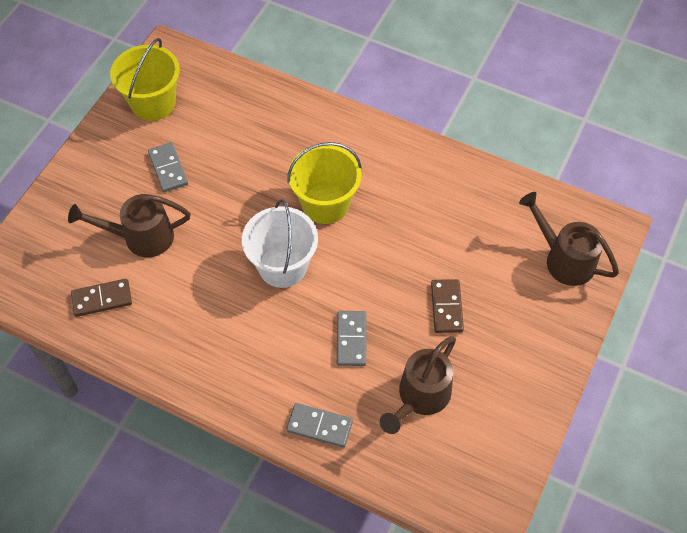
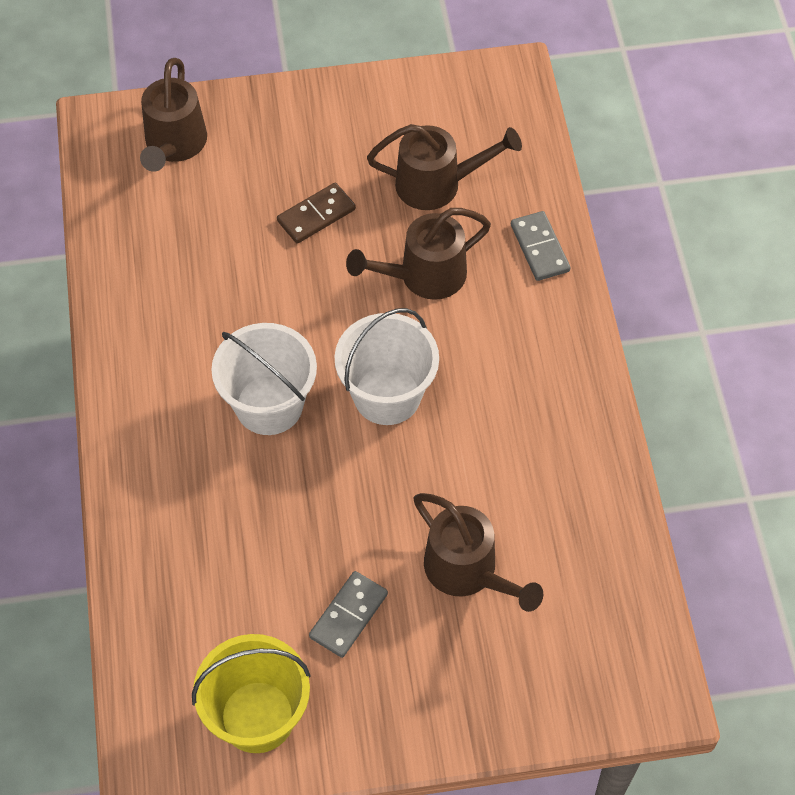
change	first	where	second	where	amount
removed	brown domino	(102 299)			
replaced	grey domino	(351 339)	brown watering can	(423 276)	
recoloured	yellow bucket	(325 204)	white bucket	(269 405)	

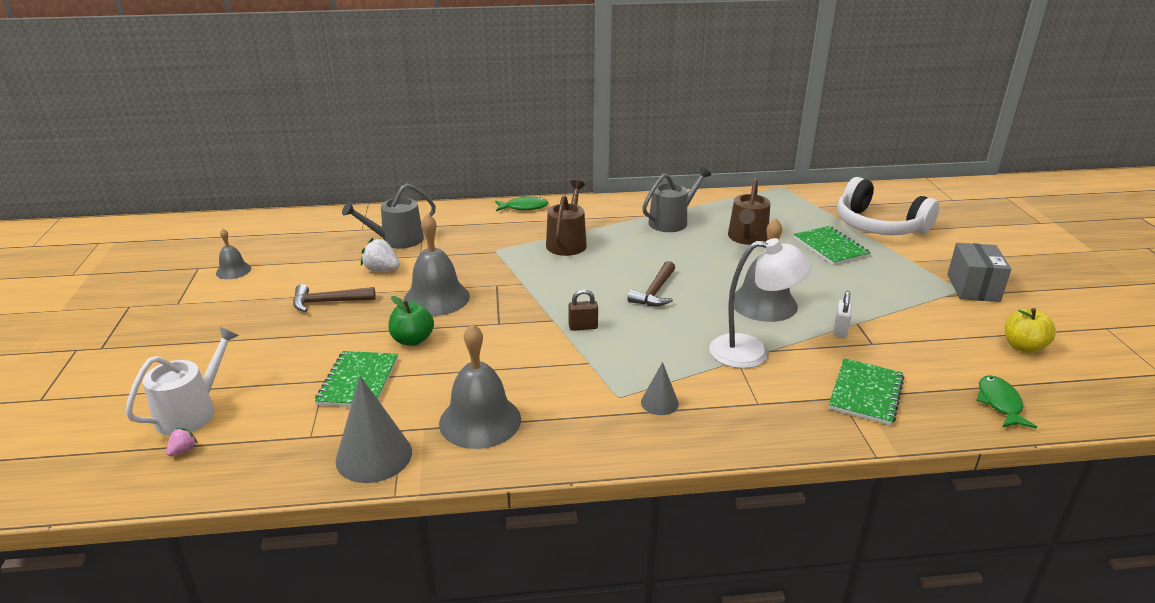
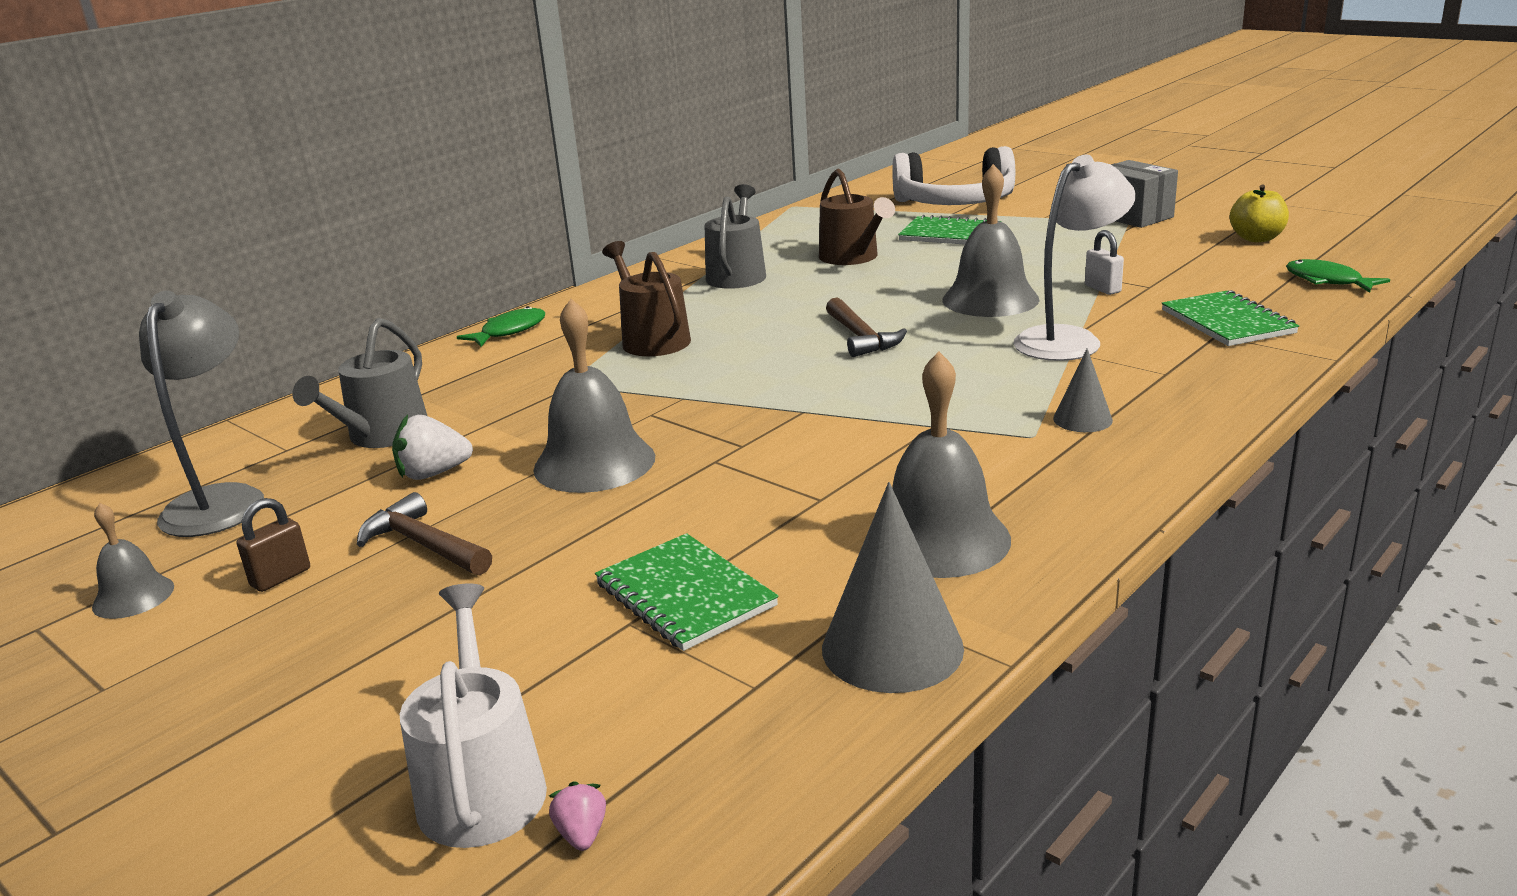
change	first	where	second	where	amount
removed	green apple	(412 340)			
added			grey lamp	(221 500)	
moved	brown padlock	(583 327)		(281 577)	
turned	brown hammer	(328 302)		(424 545)	90 degrees clockwise

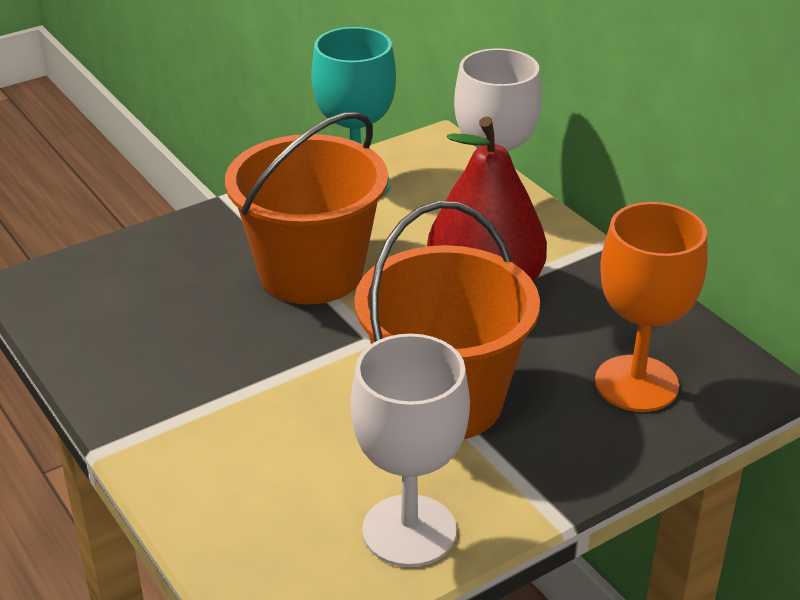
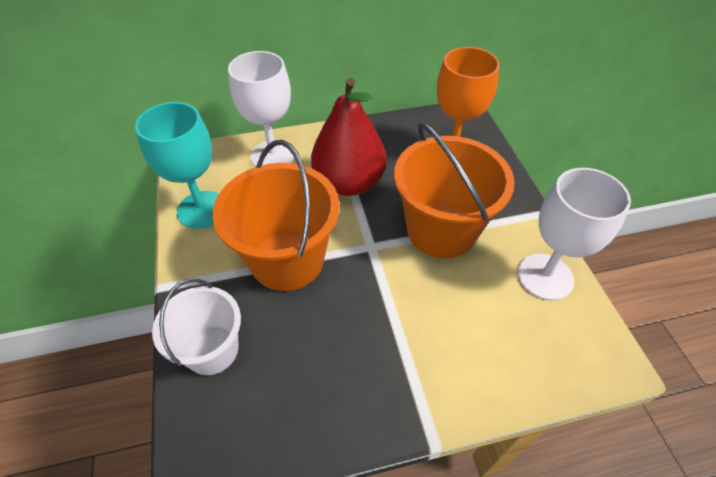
change	first	where	second	where	amount
added			white bucket	(212 350)	

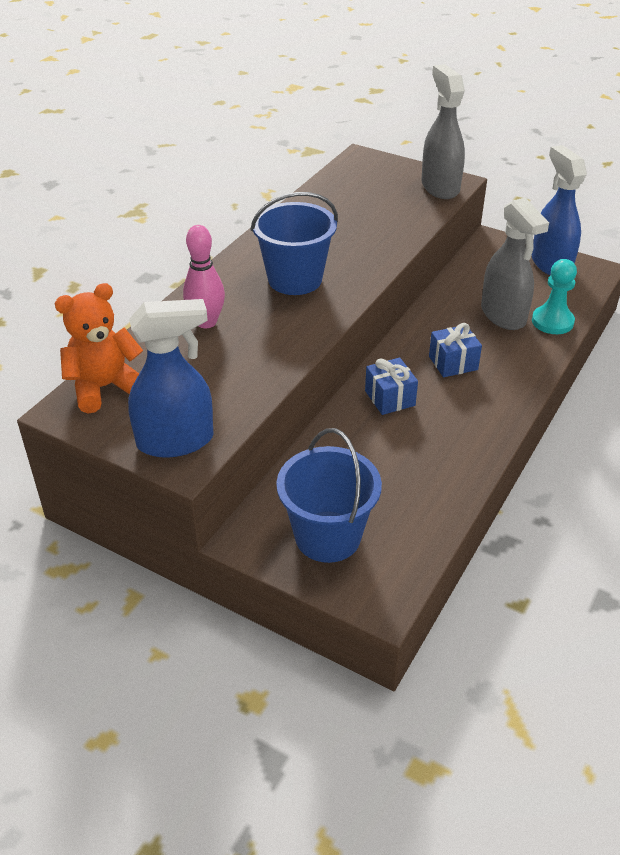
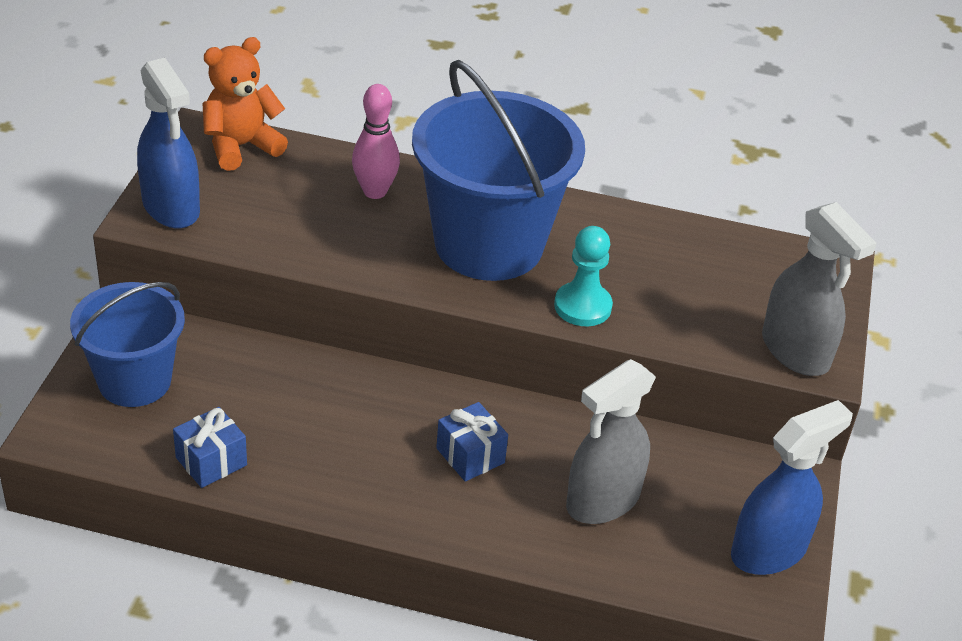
change	first	where	second	where	amount
moved	blue gift	(390 398)		(211 461)	
moved	turquoise pawn	(552 321)		(582 306)	
turned	orange teddy bear	(104 387)		(241 146)	75 degrees counterclockwise
turned	grey spray bottle	(440 187)		(795 351)	90 degrees clockwise
resized	blue bucket	(295 279)		(489 244)	x1.58

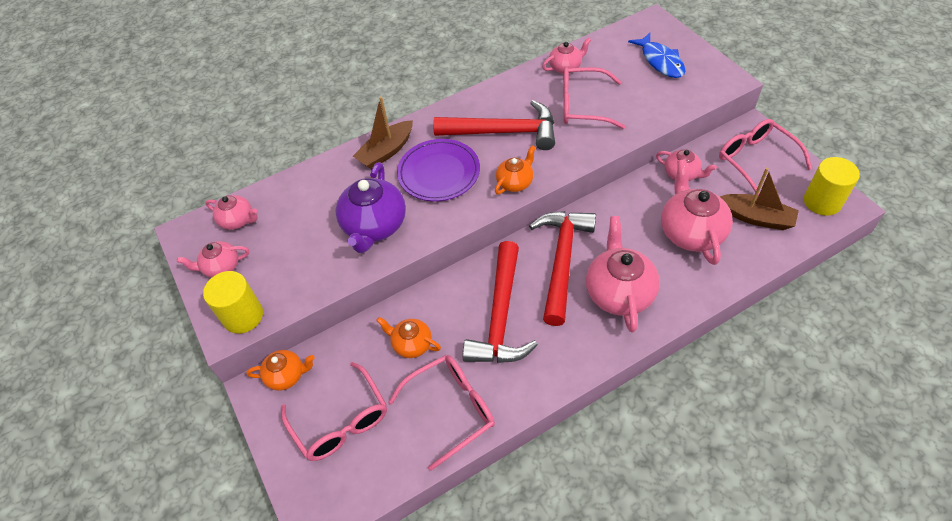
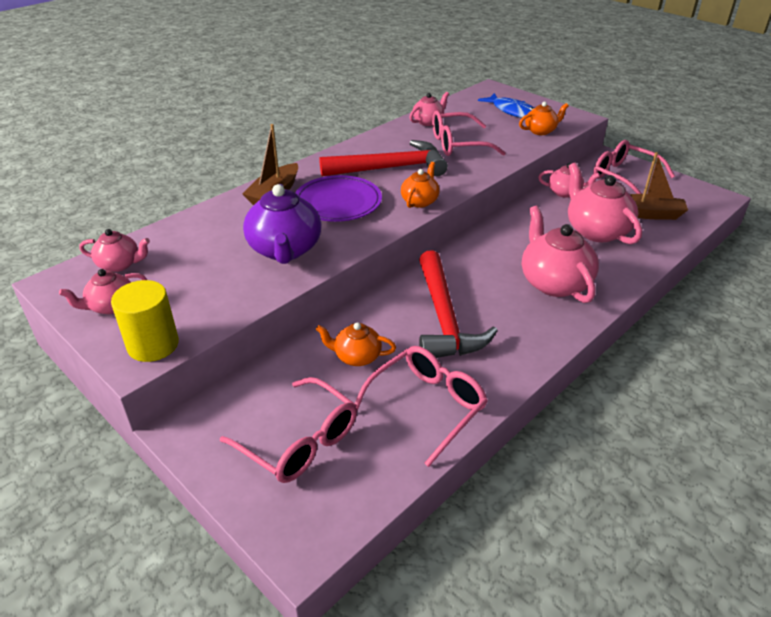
change	first	where	second	where	amount
removed	red hammer	(562 261)			
removed	yellow cylinder	(822 201)			
moved	orange teapot	(286 376)		(541 131)	

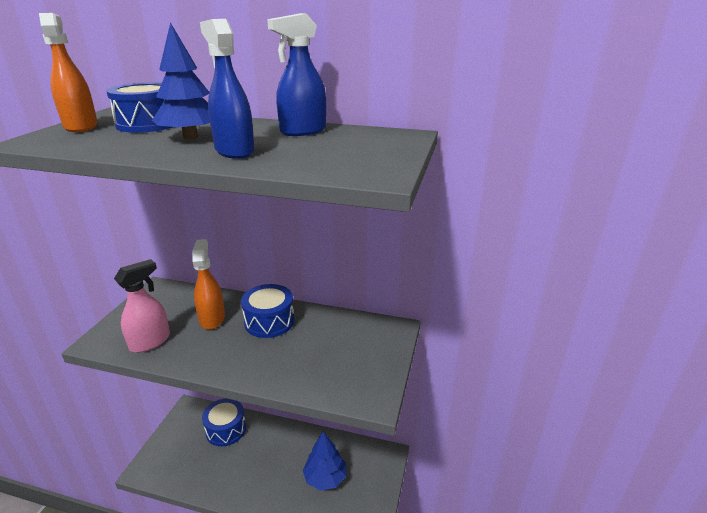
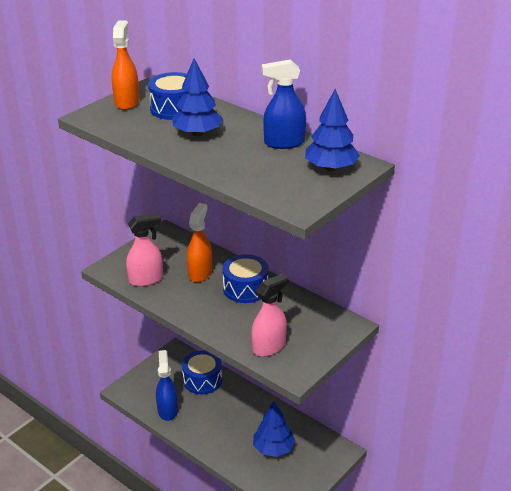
change	first	where	second	where	amount
added			pink spray bottle	(269 347)	
added			blue tree	(331 168)	
moved	blue spray bottle	(234 151)		(167 410)	

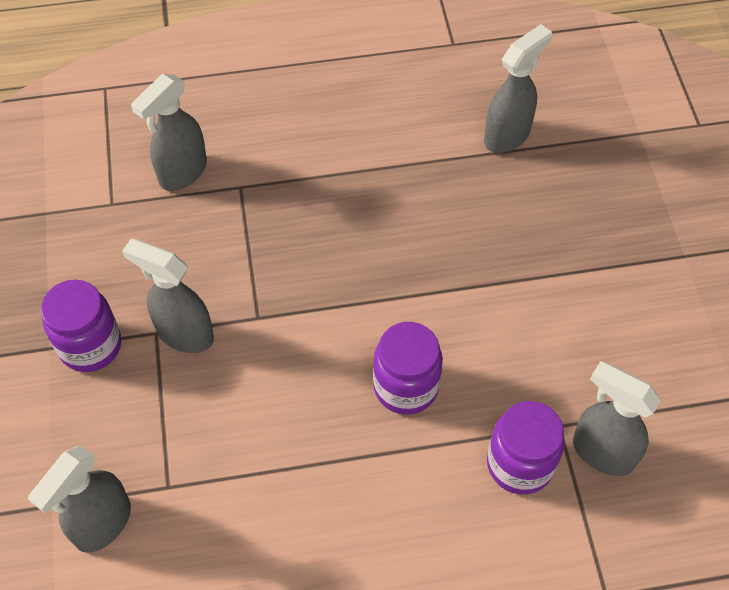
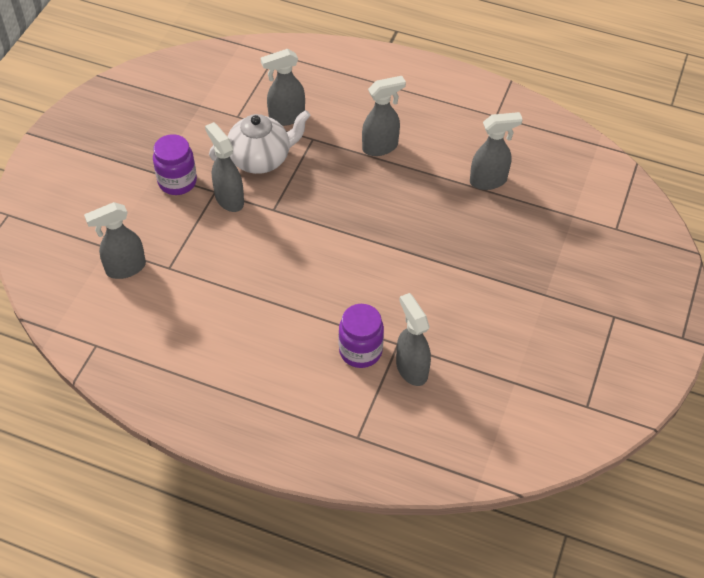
change	first	where	second	where	amount
removed	purple jar	(406 387)			
added			white teapot	(261 159)	
added			grey spray bottle	(380 147)	

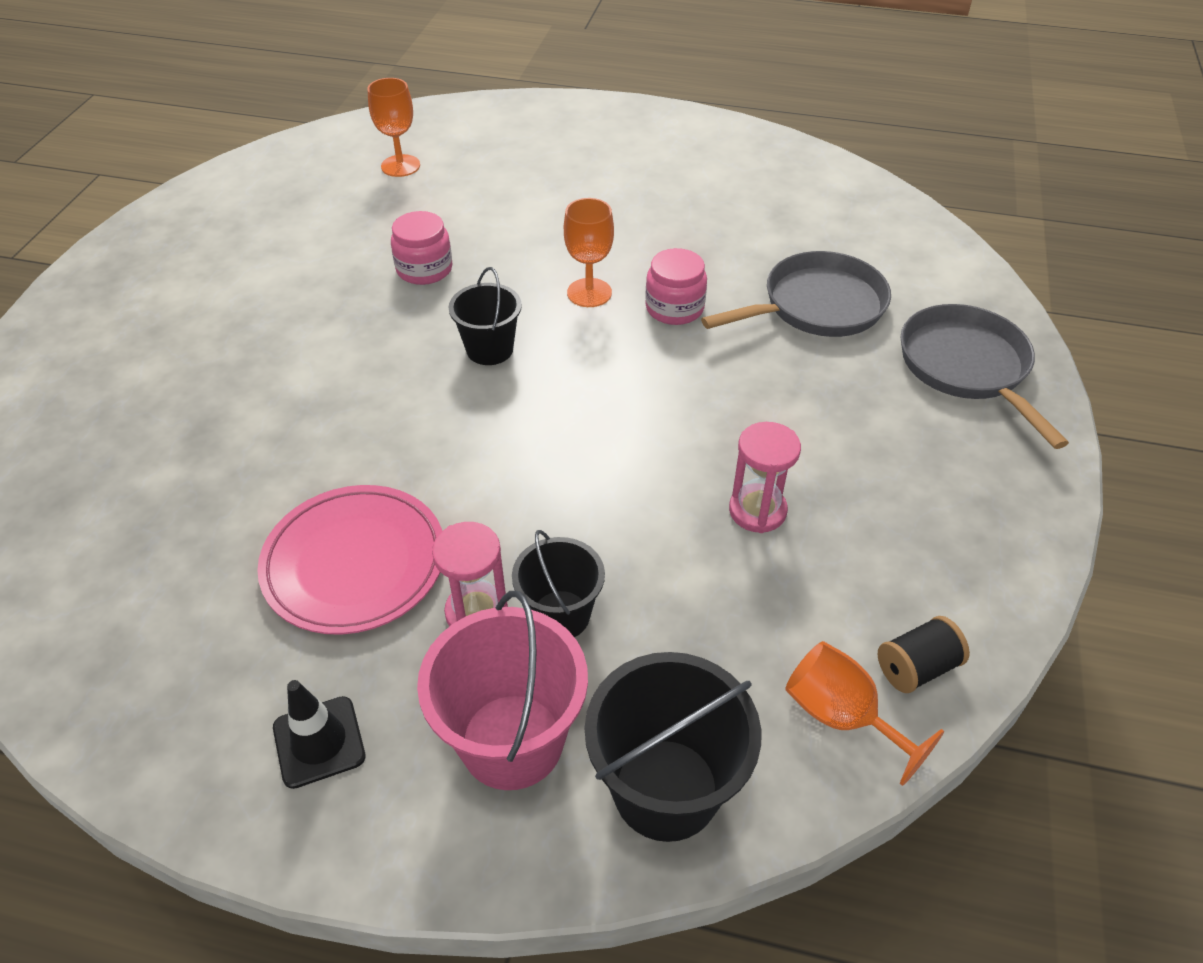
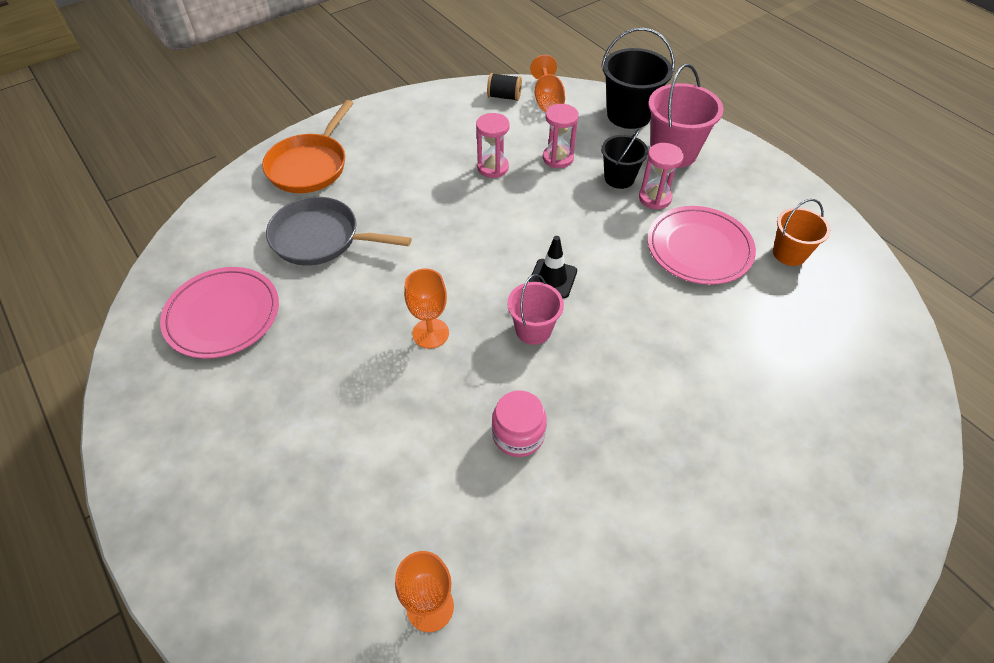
change	first	where	second	where	amount
removed	pink jar	(674 308)			
added			pink plate	(223 315)	
added			pink hourglass	(558 158)	
added			orange bucket	(789 253)	
moved	black traffic cone	(319 742)		(552 278)	
recoloured	black bucket	(489 349)	pink bucket	(533 330)	
recoloured	grey pan	(967 368)	orange pan	(310 165)	

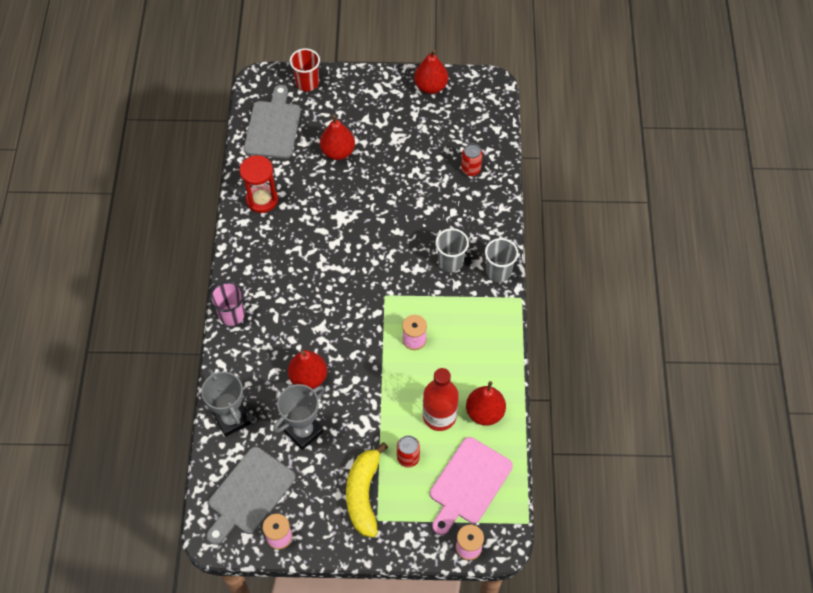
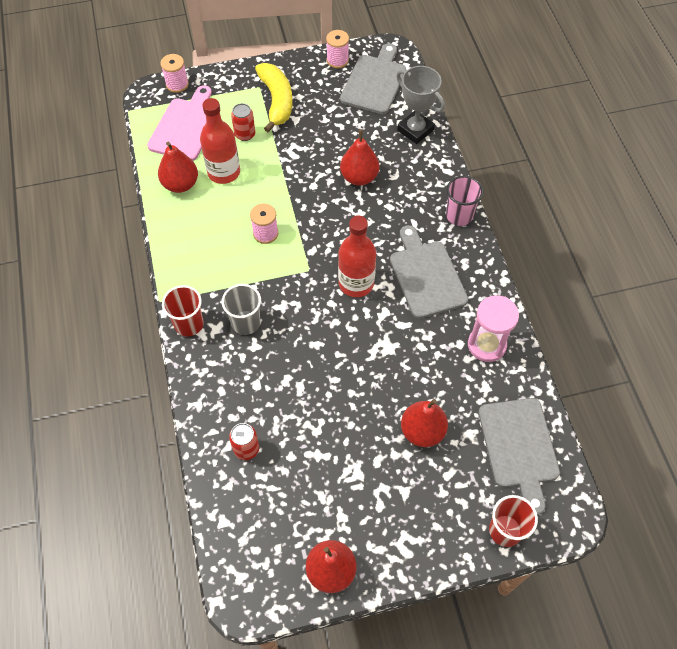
change	first	where	second	where	amount
removed	grey trophy	(303 431)			
added			red bottle	(356 283)	
added			grey cutting board	(426 276)	
recoloured	red hourglass	(262 200)	pink hourglass	(486 345)	
recoloured	grey cup	(498 271)	red cup	(189 324)	

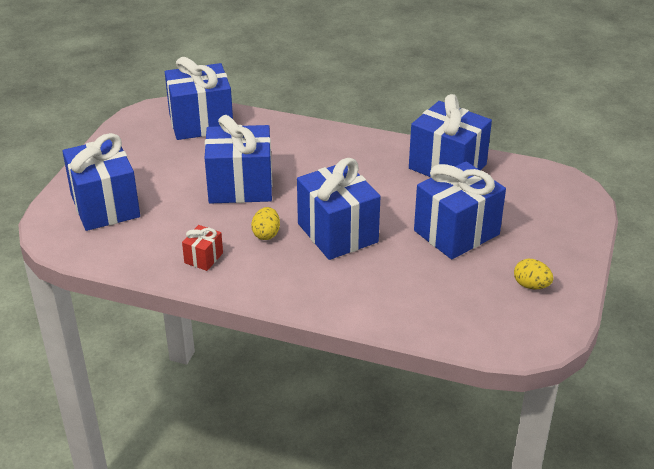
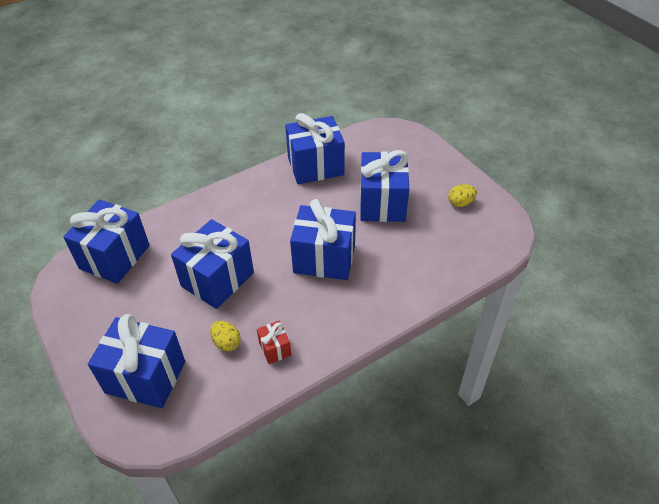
change	first	where	second	where	amount
moved	yellow egg	(266 234)		(226 343)	

